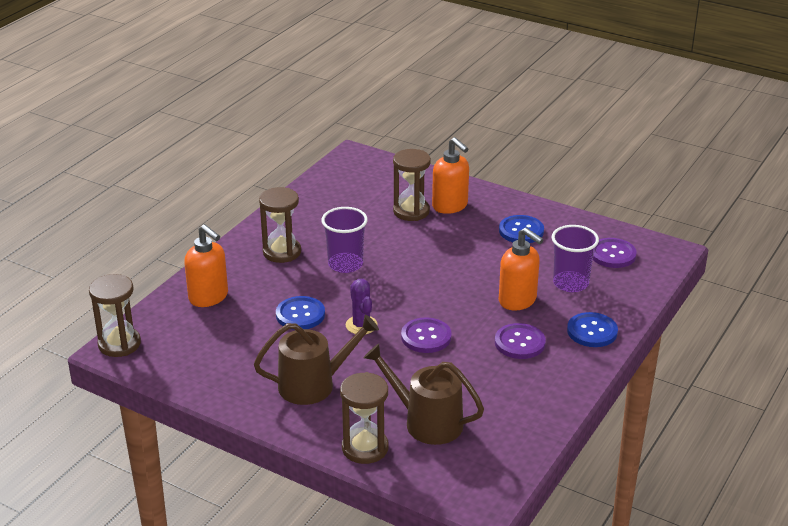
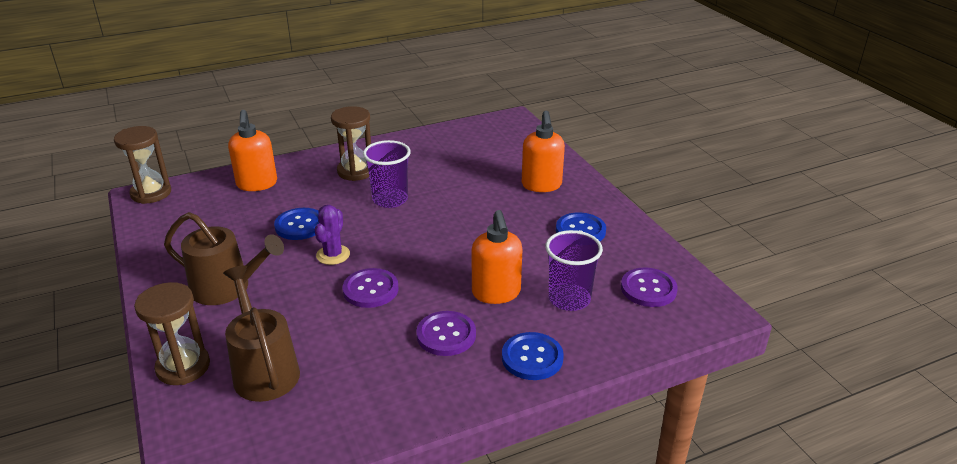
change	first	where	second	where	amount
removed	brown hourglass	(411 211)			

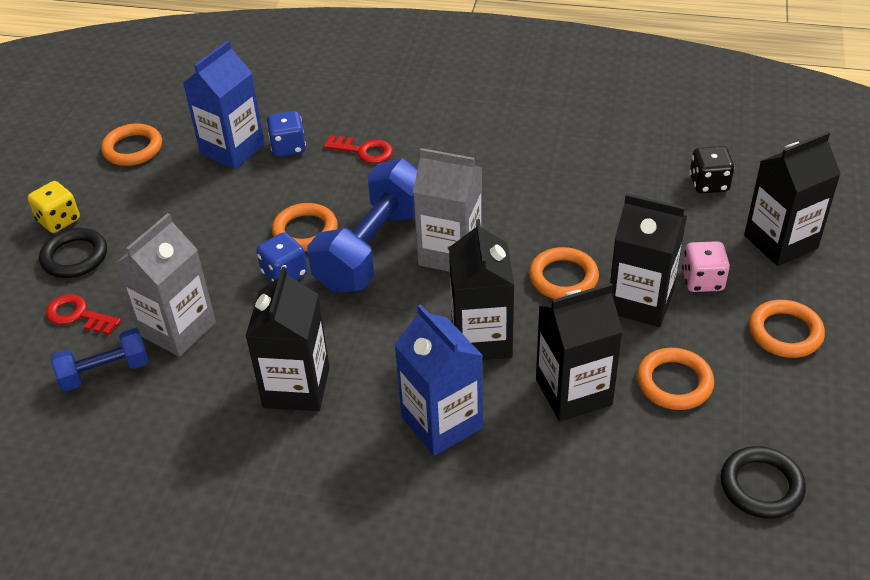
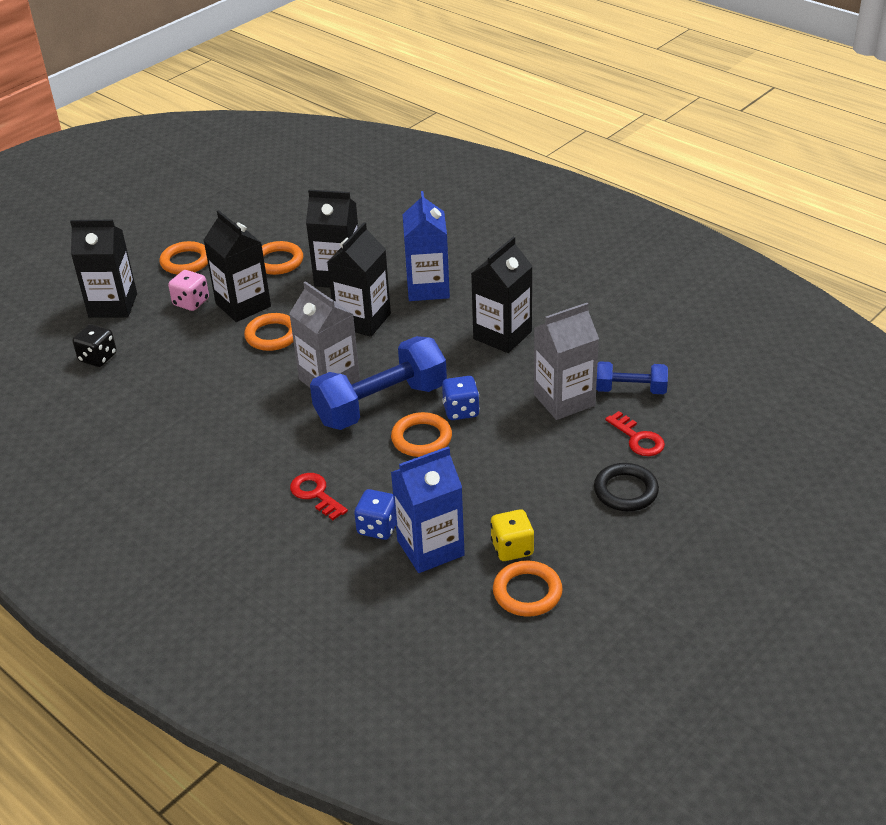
change	first	where	second	where	amount
removed	black ring	(761 486)			
moved	yellow dice	(59 220)		(512 548)	

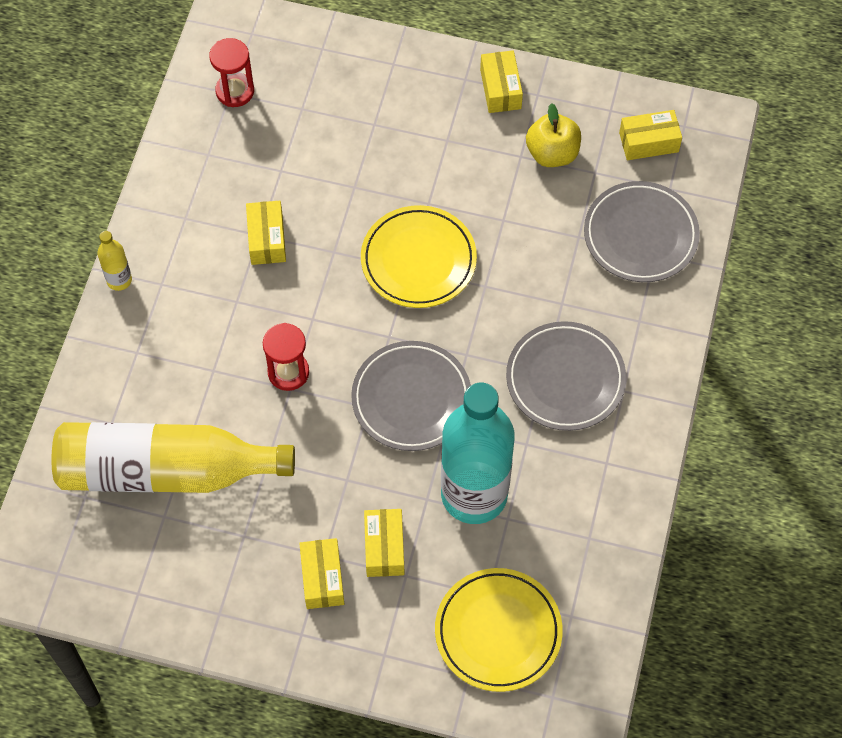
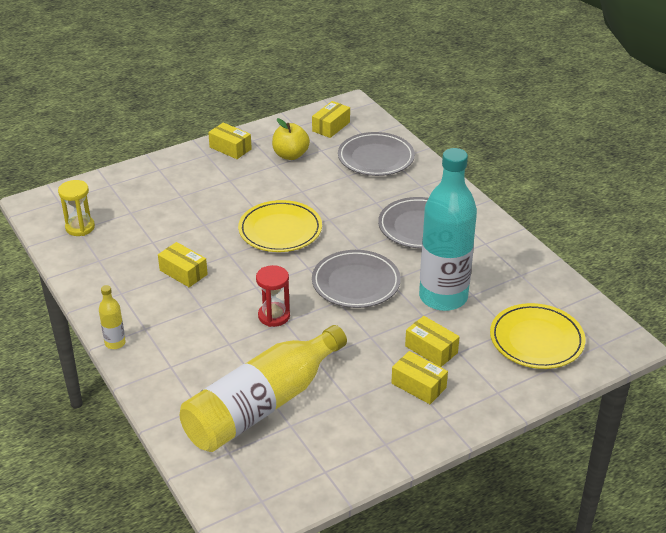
change	first	where	second	where	amount
recoloured	red hourglass	(235 91)	yellow hourglass	(80 227)	

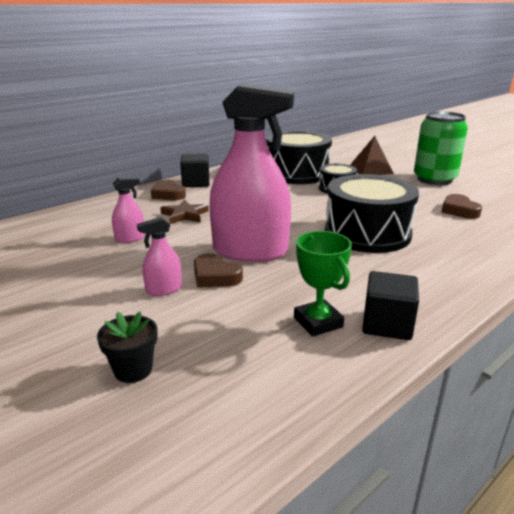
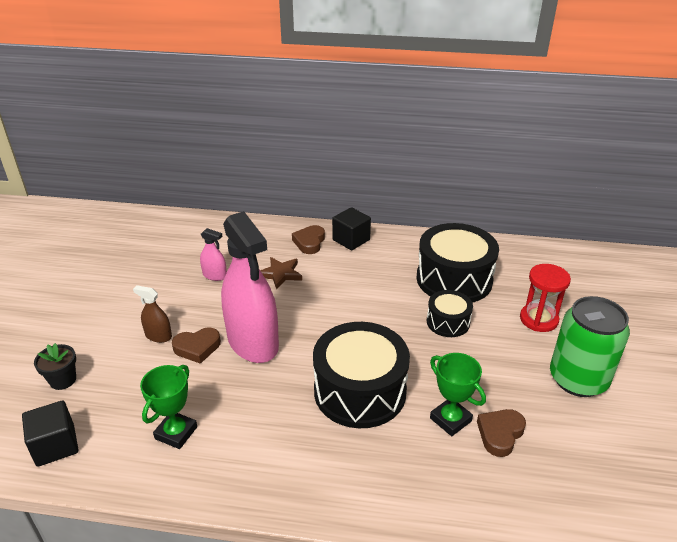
change	first	where	second	where	amount
added			green trophy	(450 419)	
moved	black cube	(387 324)		(55 445)	
replaced	brown pyramid	(370 169)	red hourglass	(538 319)	
recoloured	pink spray bottle	(164 289)	brown spray bottle	(158 336)	
turned	brown heart	(215 276)		(197 348)	105 degrees counterclockwise

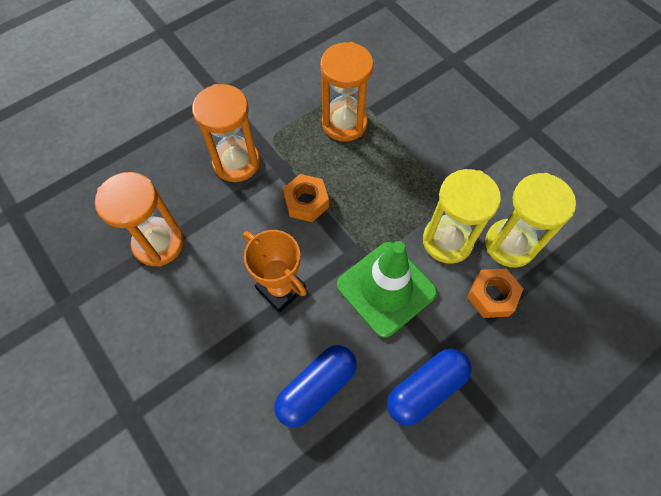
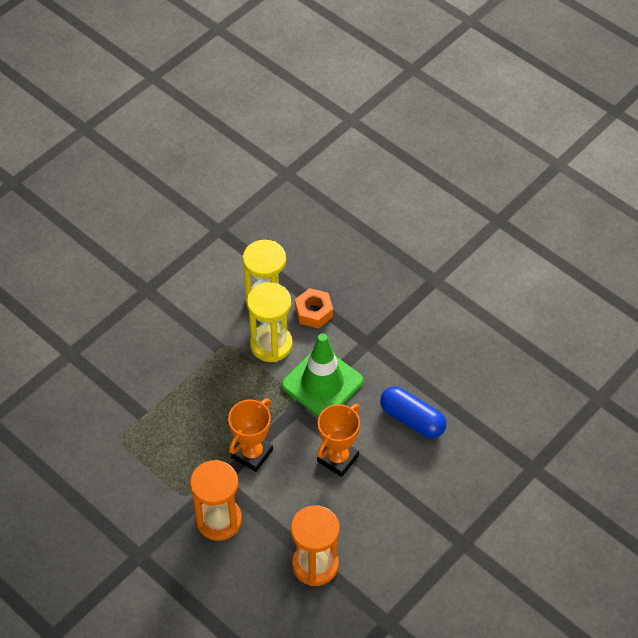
change	first	where	second	where	amount
removed	orange hourglass	(344 123)			
removed	blue capsule	(426 389)			
replaced	orange nut	(306 202)	orange trophy	(252 454)	

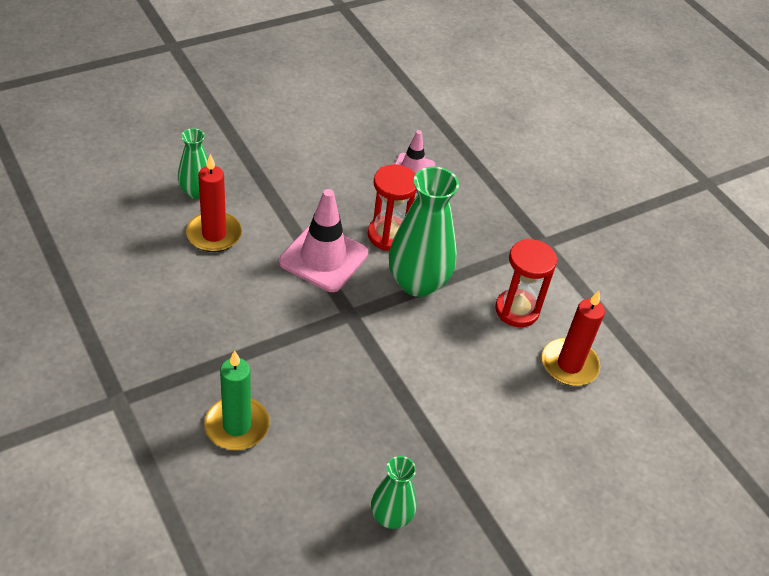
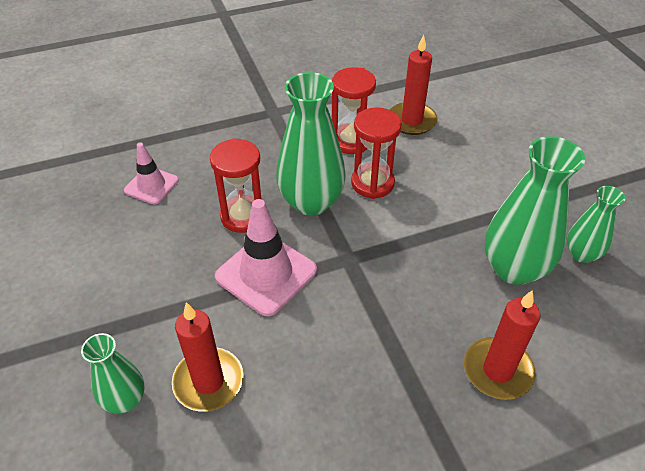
change	first	where	second	where	amount
added			red hourglass	(372 183)	
added			green vase	(514 268)	
recoloured	green candle	(237 426)	red candle	(497 370)	

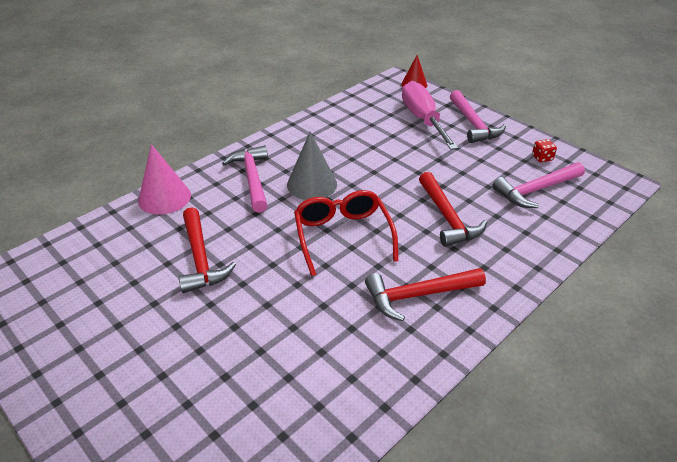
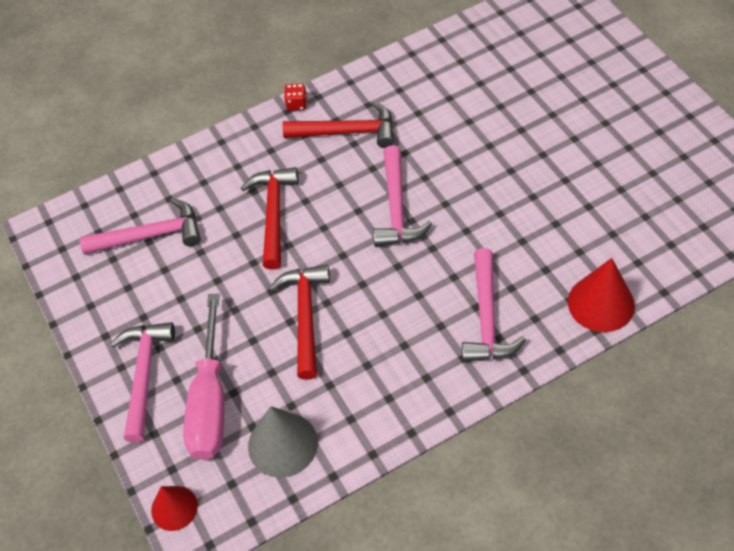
change	first	where	second	where	amount
moved	red hammer	(201 259)		(305 316)	
moved	grey cone	(312 184)		(282 444)	
moved	red dice	(542 158)		(297 104)	
replaced	red glasses	(343 236)	pink hammer	(396 208)	
recoloured	pink cone	(164 197)	red cone	(601 303)	

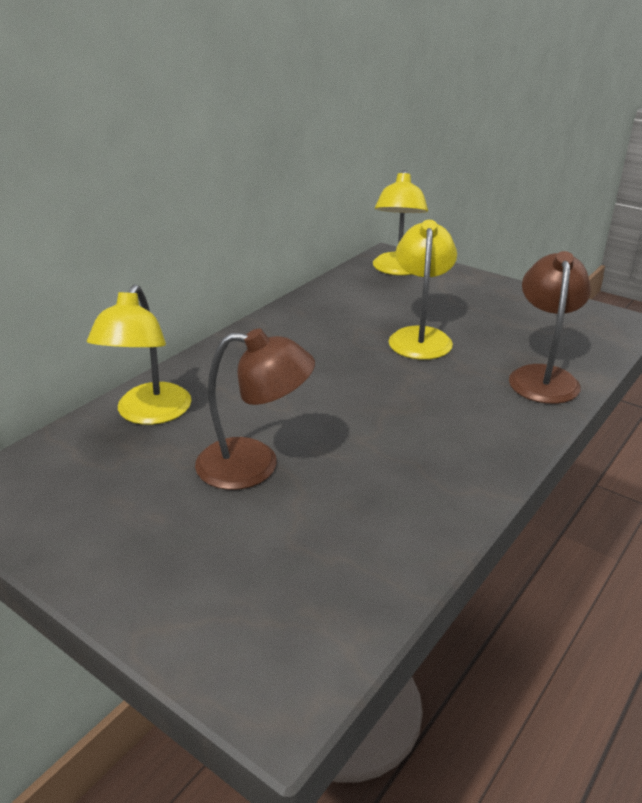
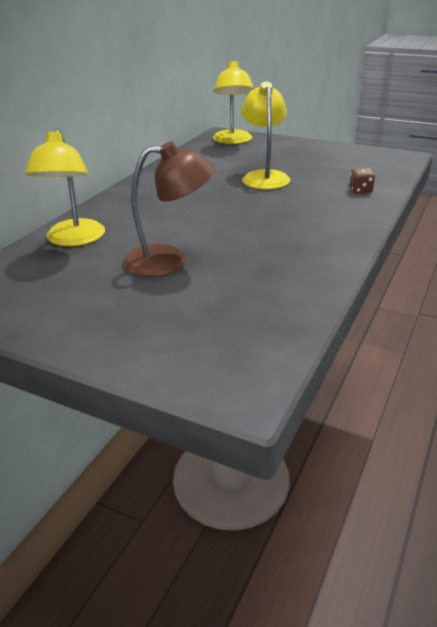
change	first	where	second	where	amount
replaced	brown lamp	(542 376)	brown dice	(360 191)	

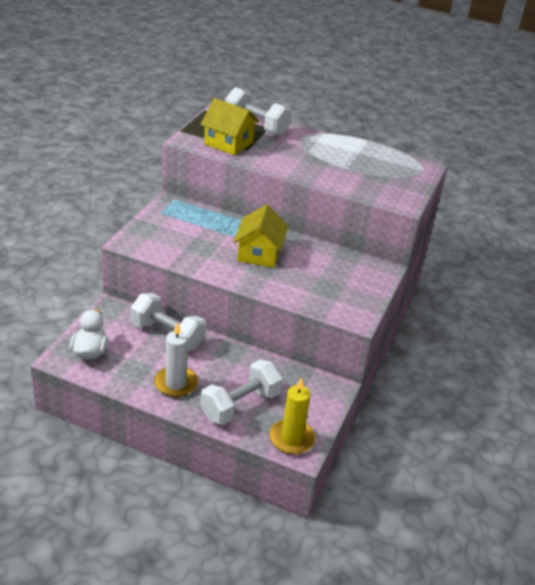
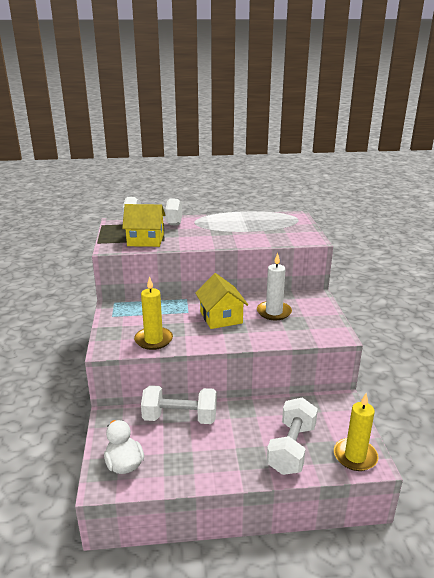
change	first	where	second	where	amount
added			yellow candle	(153 340)	
moved	white candle	(176 383)		(274 312)	

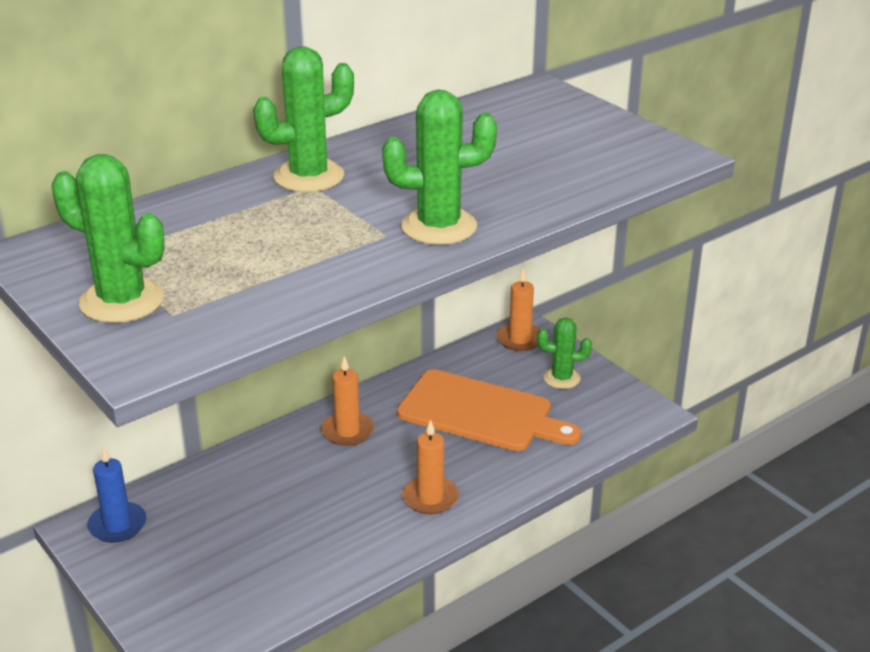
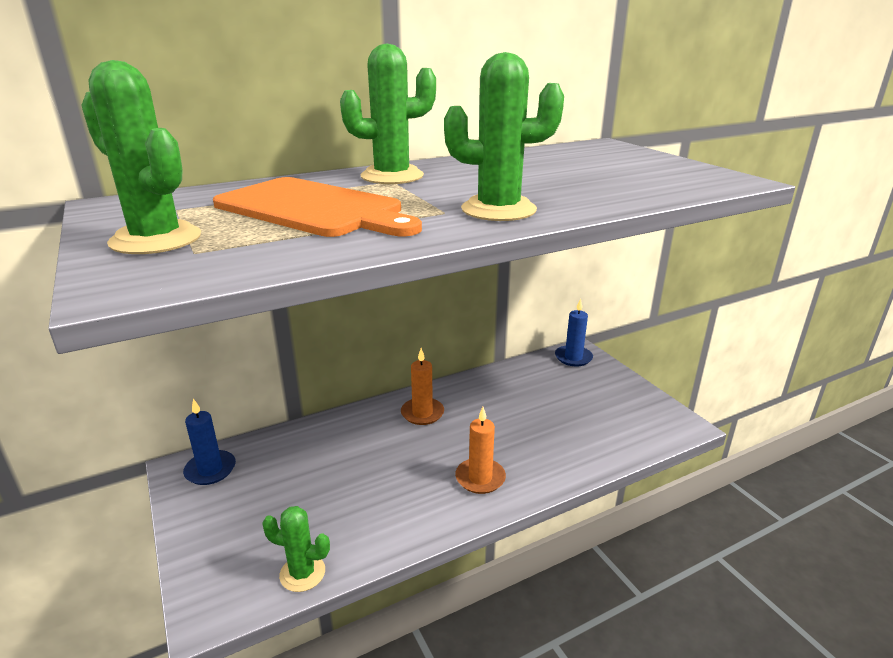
change	first	where	second	where	amount
moved	orange cutting board	(481 413)		(313 209)	
moved	green cactus	(561 378)		(302 573)	
recoloured	orange candle	(520 339)	blue candle	(573 357)	

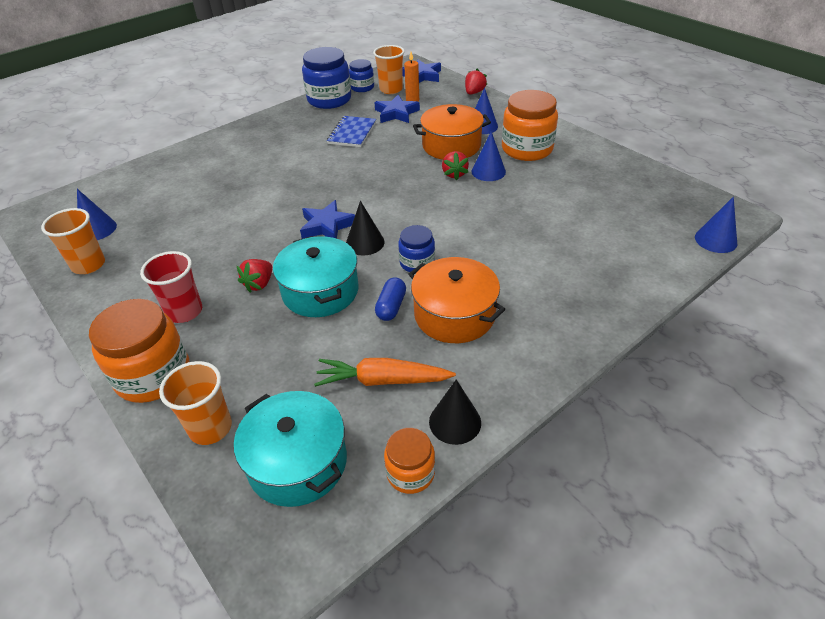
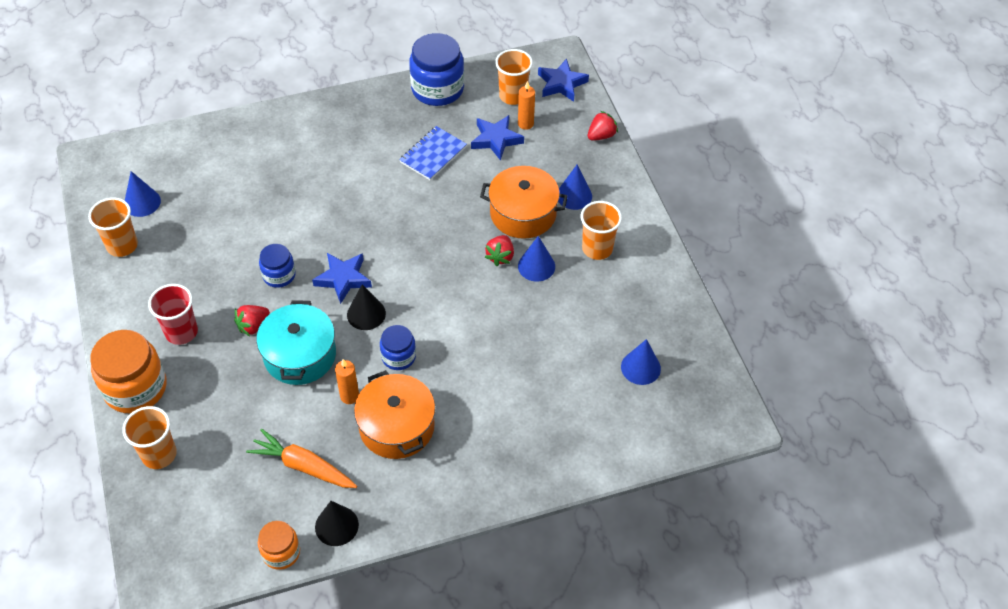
change	first	where	second	where	amount
removed	turquoise pot	(297 462)			
moved	blue jar	(362 87)		(279 275)	
moved	blue cone	(715 240)		(640 367)	
replaced	blue capsule	(391 306)	orange candle	(349 396)	
replaced	orange jar	(527 149)	orange cup	(597 249)	

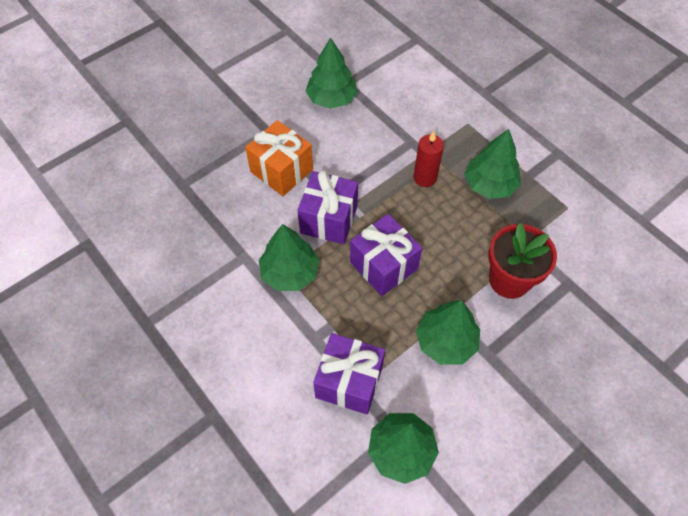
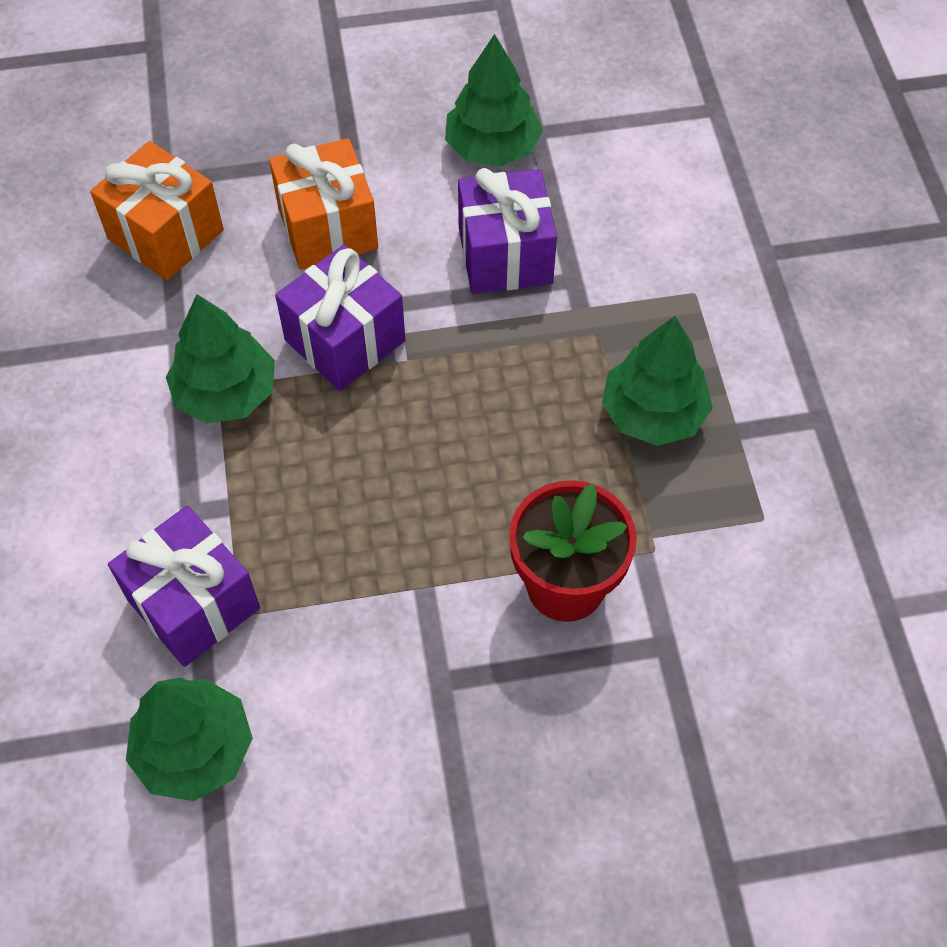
change	first	where	second	where	amount
removed	red candle	(425 177)			
removed	green tree	(446 341)			
added			orange gift	(166 235)	
moved	purple gift	(383 265)		(505 255)	

